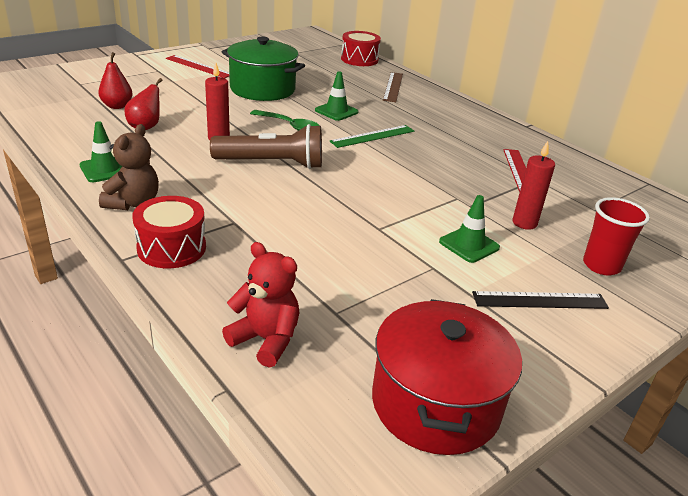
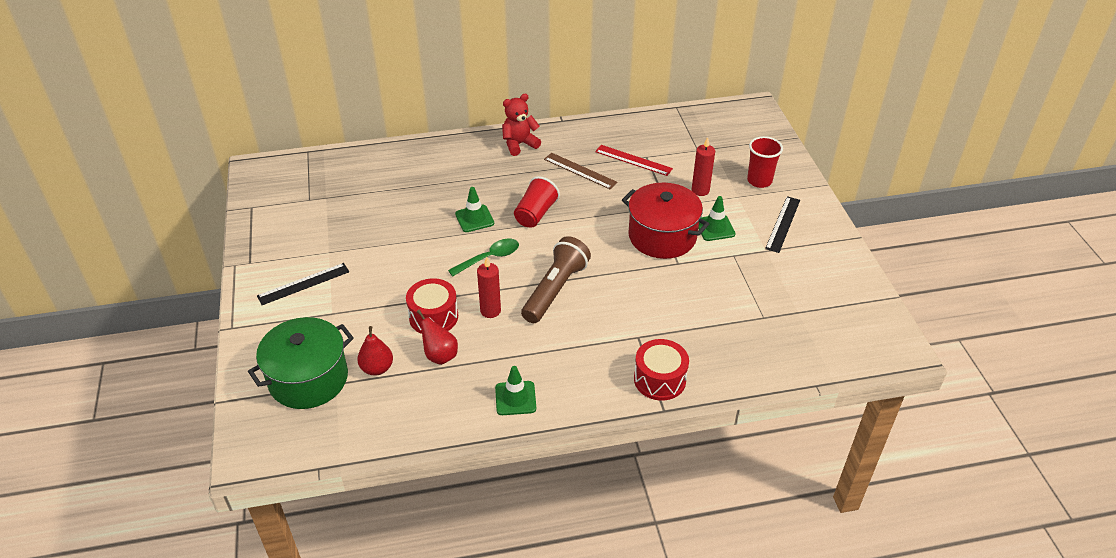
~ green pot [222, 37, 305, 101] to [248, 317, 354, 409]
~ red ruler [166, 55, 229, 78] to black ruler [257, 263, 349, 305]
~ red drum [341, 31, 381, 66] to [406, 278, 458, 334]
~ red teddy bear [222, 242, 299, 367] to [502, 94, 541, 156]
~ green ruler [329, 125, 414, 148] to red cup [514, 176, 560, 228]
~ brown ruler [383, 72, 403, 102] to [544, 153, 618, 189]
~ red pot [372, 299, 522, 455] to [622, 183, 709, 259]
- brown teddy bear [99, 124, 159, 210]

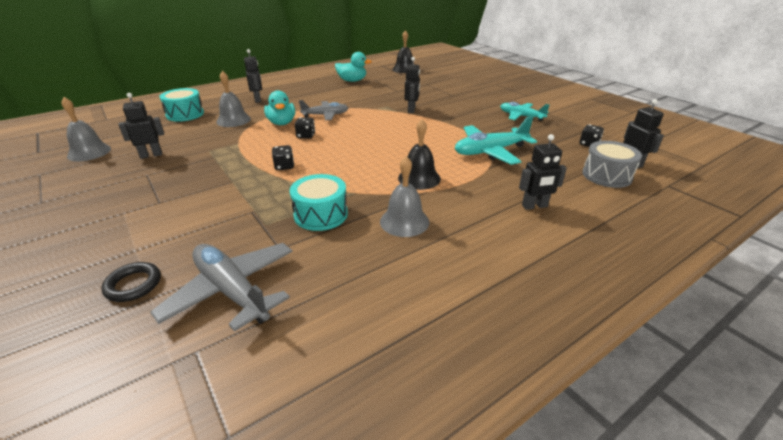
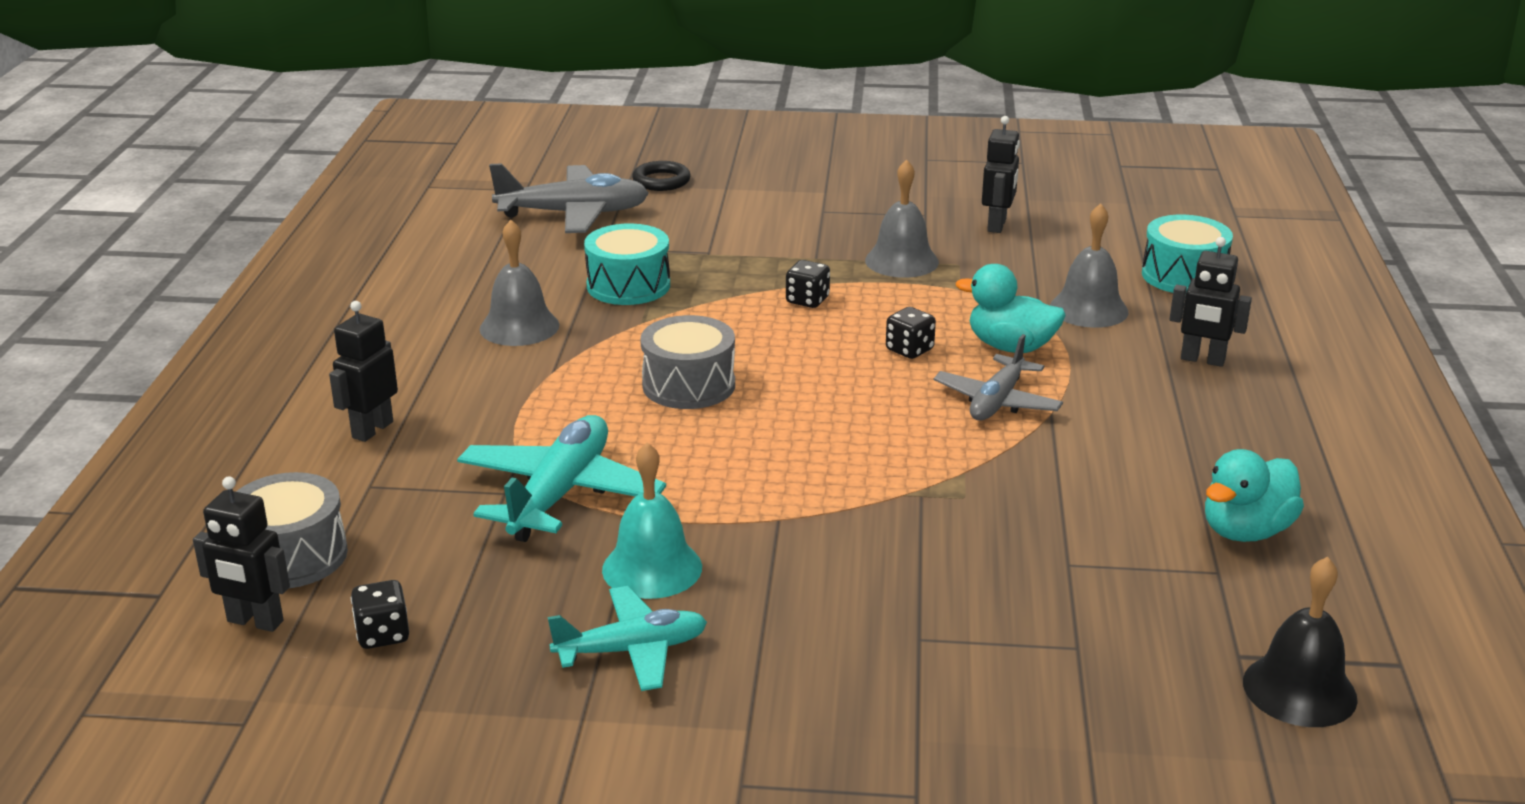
+ turquoise bell [602, 443, 702, 599]
+ grey drum [640, 315, 735, 409]
~ grey bell [62, 97, 111, 161] to [865, 159, 939, 278]
- black bell [398, 119, 441, 190]
- black robot [405, 57, 420, 113]

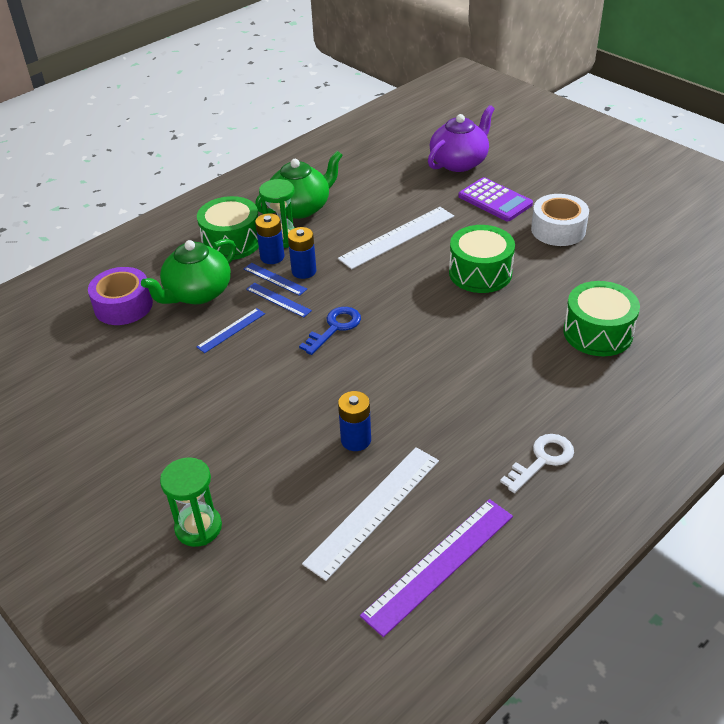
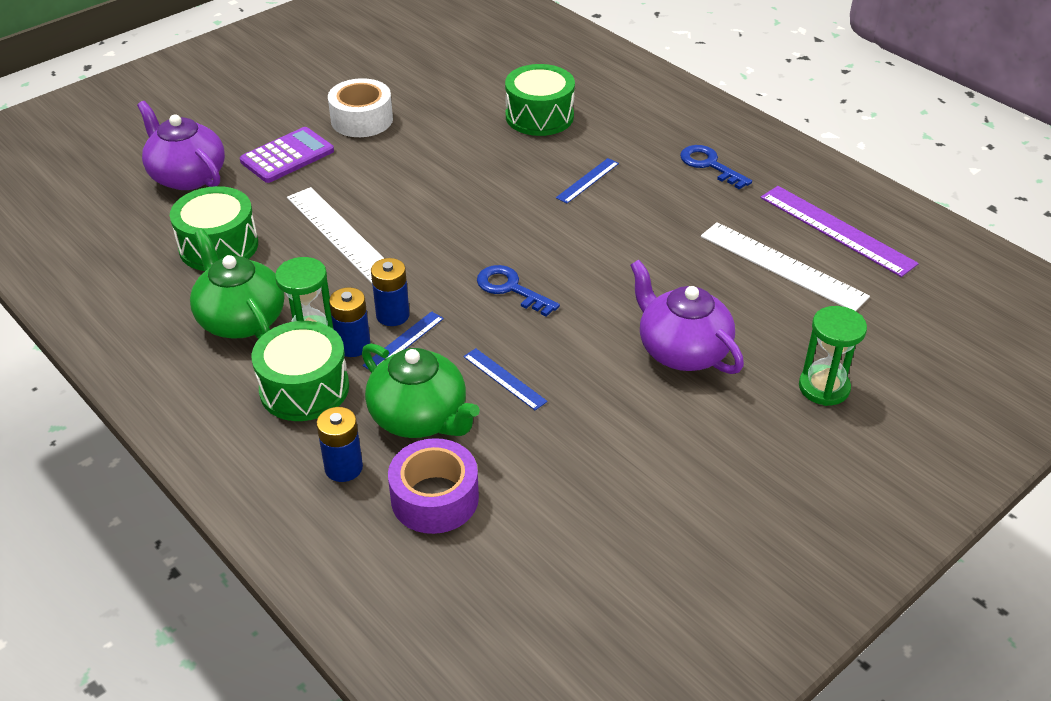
~ green drum [449, 225, 515, 293] to [170, 186, 258, 271]
~ blue battery [338, 391, 371, 451] to [316, 407, 363, 482]
~ blue ruler [246, 283, 312, 318] to [556, 158, 619, 203]
+ purple teapot [630, 260, 744, 374]
~ white key [500, 434, 574, 493] to blue key [680, 145, 752, 190]

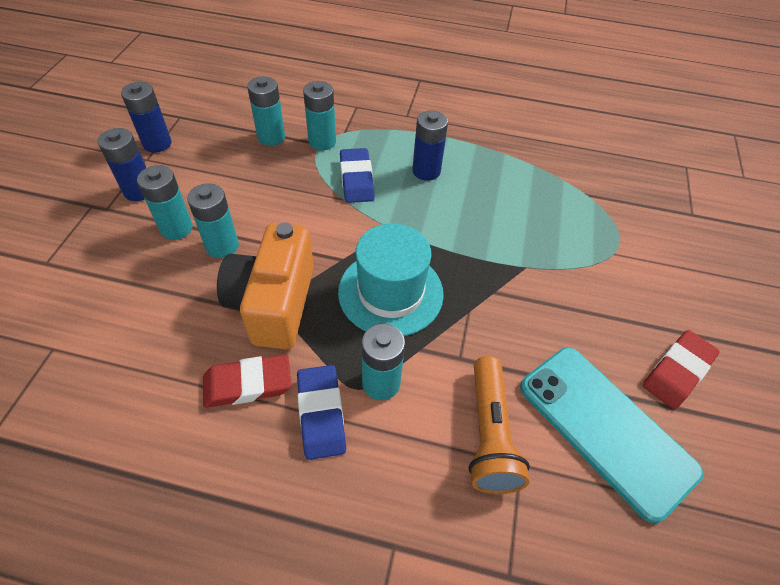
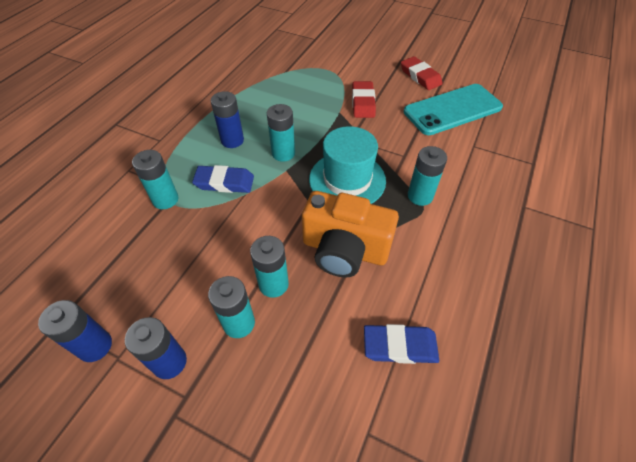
~ turquoise battery [247, 76, 285, 146] to [267, 104, 295, 162]
~ red eraser [203, 354, 291, 408] to [352, 81, 376, 118]
~ blue eraser [297, 365, 346, 460] to [364, 324, 439, 364]
- orange flashlight [469, 356, 530, 494]

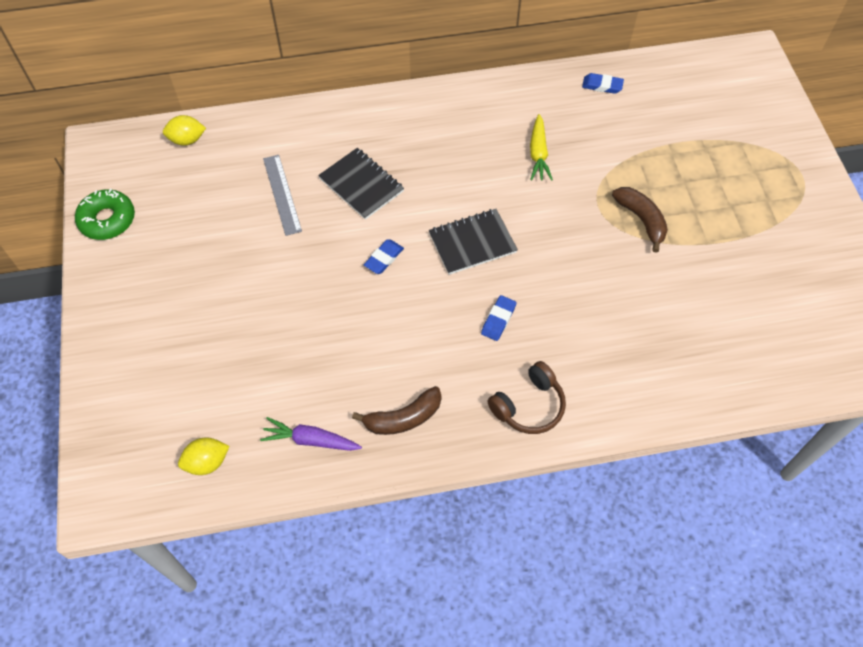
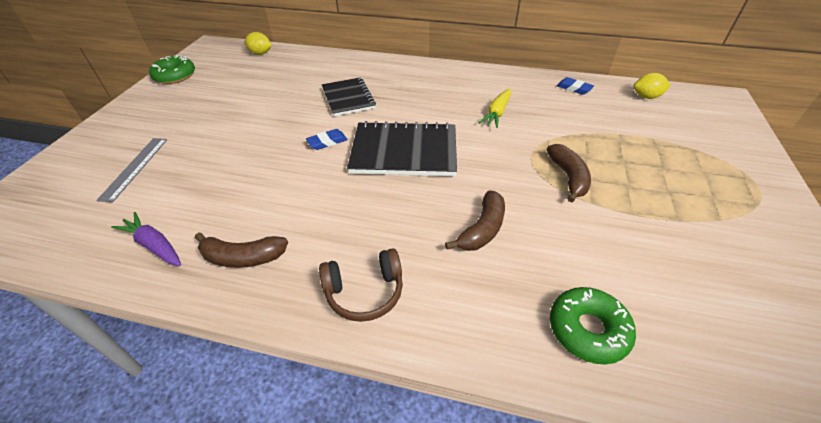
~ grey ruler [263, 155, 302, 236] to [96, 138, 167, 202]
~ black notebook [429, 209, 518, 275] = [347, 121, 457, 176] x1.53
+ brown banana [445, 190, 505, 251]
+ green donut [550, 287, 636, 364]
~ yellow lemon [178, 437, 229, 475] to [633, 73, 670, 99]
- blue eraser [481, 295, 516, 341]

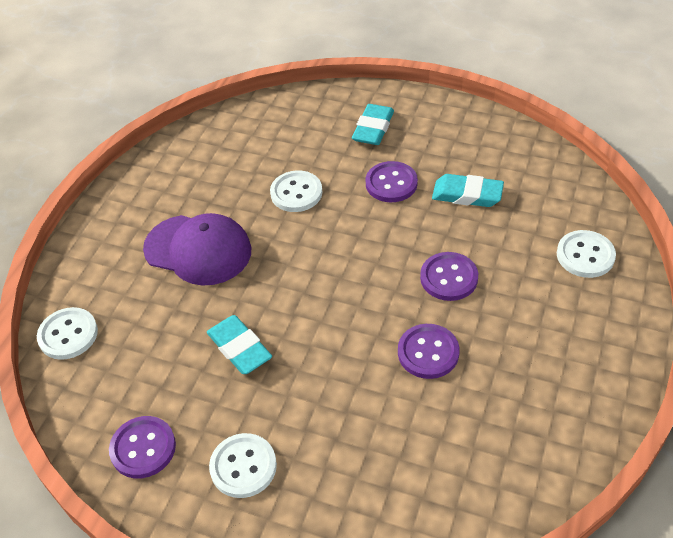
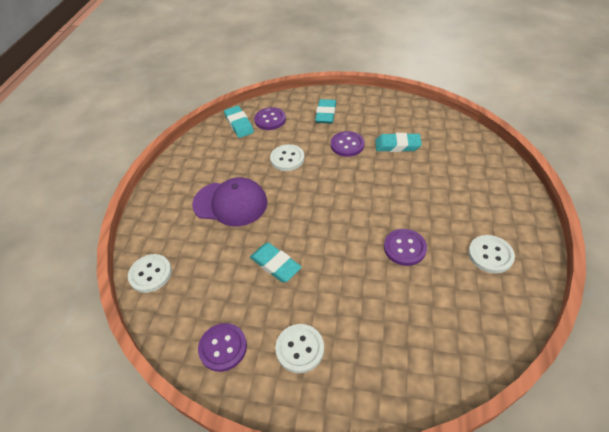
+ turquoise eraser [224, 106, 254, 138]
~ purple button [420, 252, 478, 301] to [254, 107, 286, 130]
~ white button [557, 230, 616, 278] to [468, 235, 515, 273]

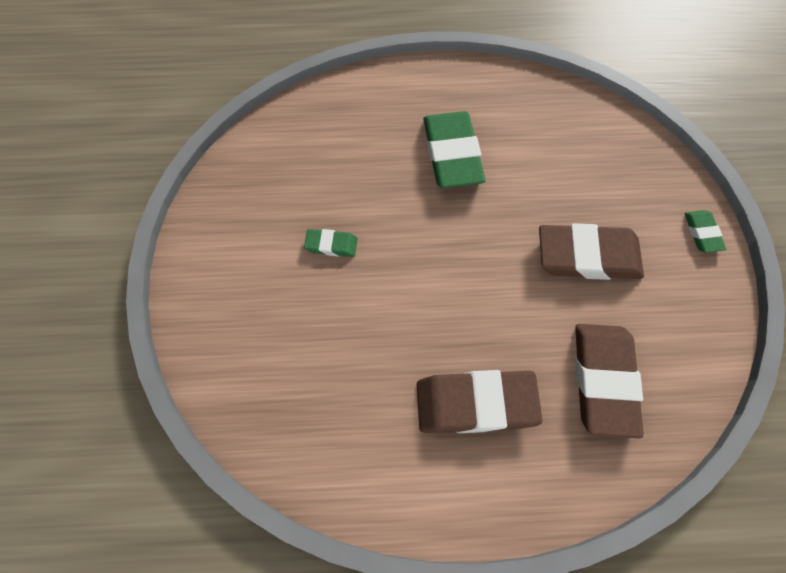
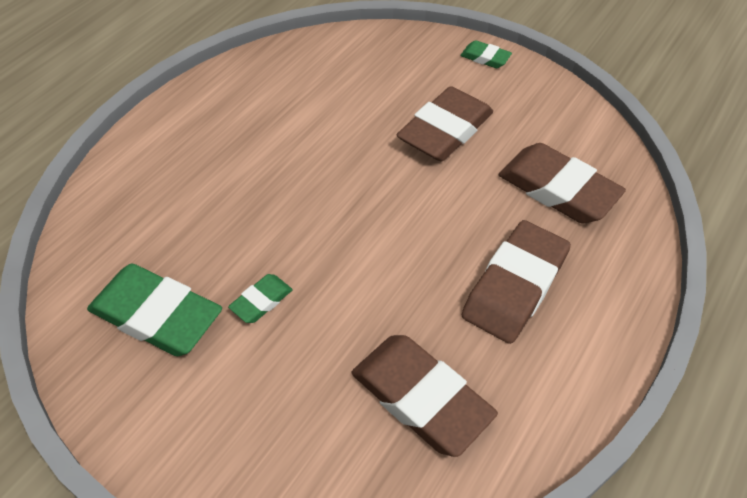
~ green eraser [423, 111, 486, 188] to [87, 264, 222, 356]
+ brown eraser [352, 335, 498, 457]

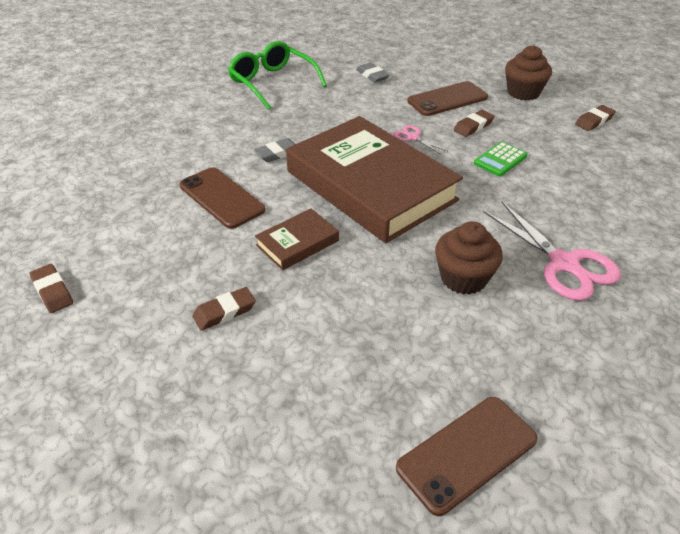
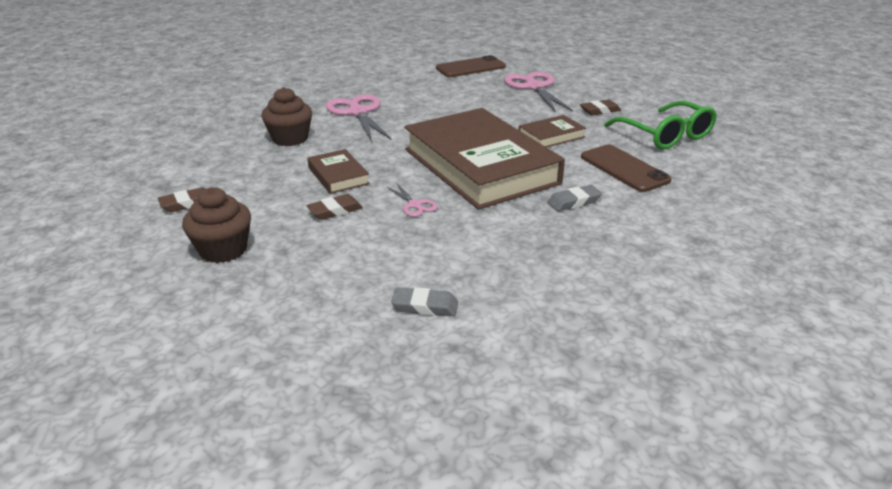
~ brown cupcake [435, 221, 503, 295] to [261, 87, 312, 146]
~ green calculator [474, 142, 527, 176] to brown book [307, 149, 370, 194]
~ grey eraser [356, 62, 389, 83] = [391, 287, 458, 316] 60 degrees counterclockwise
+ pink scissors [504, 71, 573, 112]
~ green glasses [228, 41, 327, 110] to [604, 101, 717, 150]
- brown eraser [30, 264, 73, 313]
- brown phone [407, 81, 488, 116]

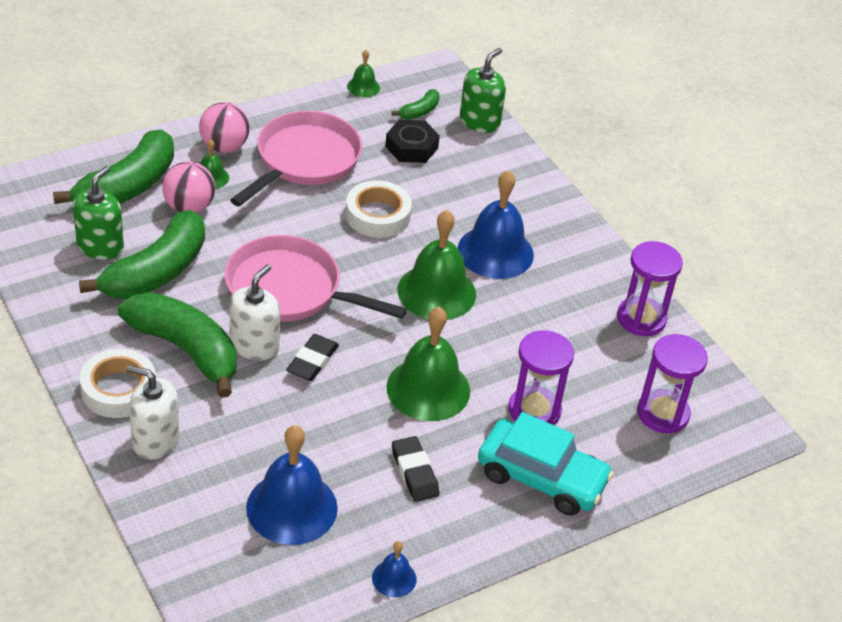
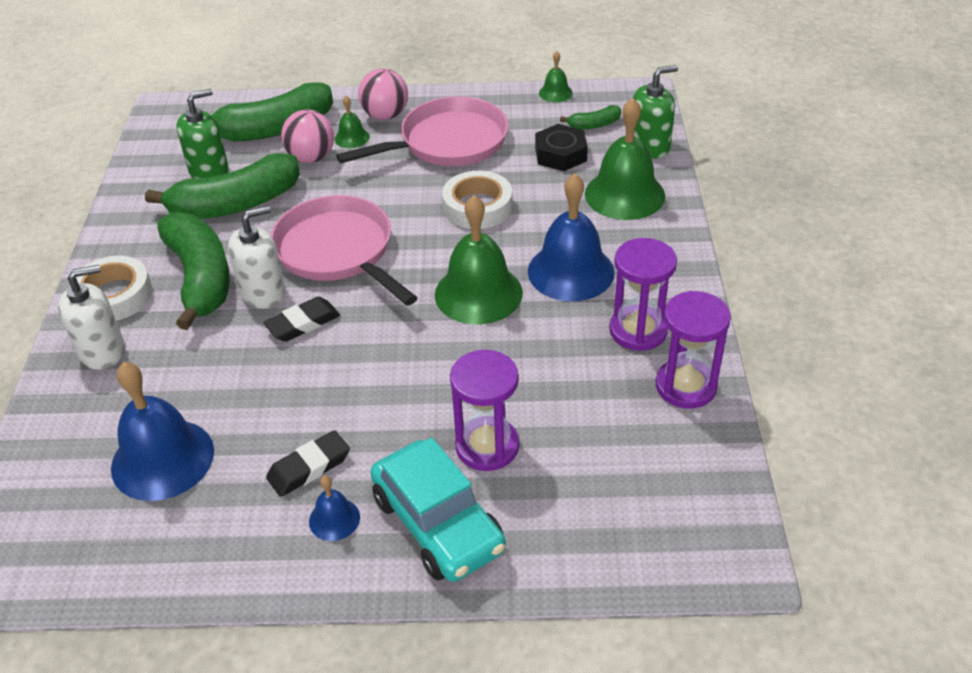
~ white soap dispenser [126, 365, 179, 460] = [58, 265, 125, 370] 105 degrees clockwise
~ black eraser [392, 436, 439, 502] = [266, 430, 350, 497] 45 degrees clockwise
~ blue bell [372, 541, 417, 597] to [309, 476, 360, 541]
~ green bell [386, 307, 470, 421] to [585, 98, 665, 220]
~ purple hourglass [637, 334, 708, 433] to [609, 238, 677, 351]

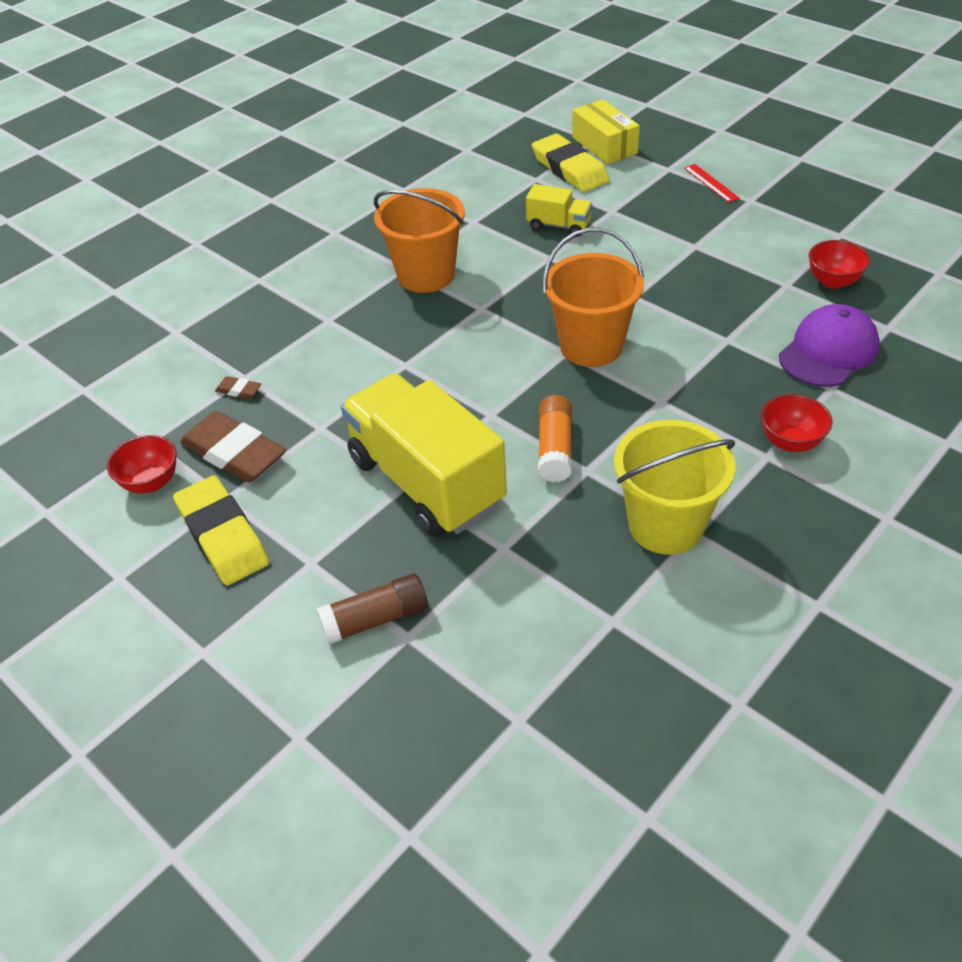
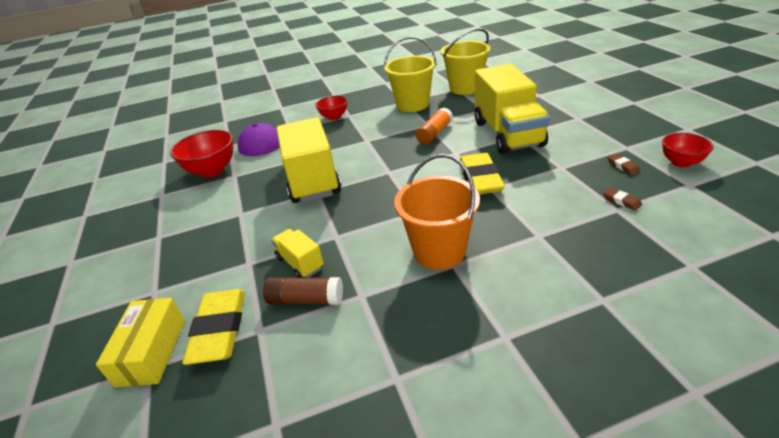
~ red bowl [809, 240, 870, 289] = [170, 130, 233, 178] x1.63
~ brown glue stick [316, 573, 428, 645] to [263, 277, 343, 305]
+ yellow truck [276, 117, 341, 203]
+ yellow bucket [440, 28, 491, 95]
~ yellow eraser [173, 476, 269, 585] to [460, 153, 505, 194]
~ brown eraser [180, 411, 286, 482] = [607, 154, 640, 175] x0.43
- orange bucket [543, 228, 644, 367]
- red ruler [684, 164, 740, 203]

